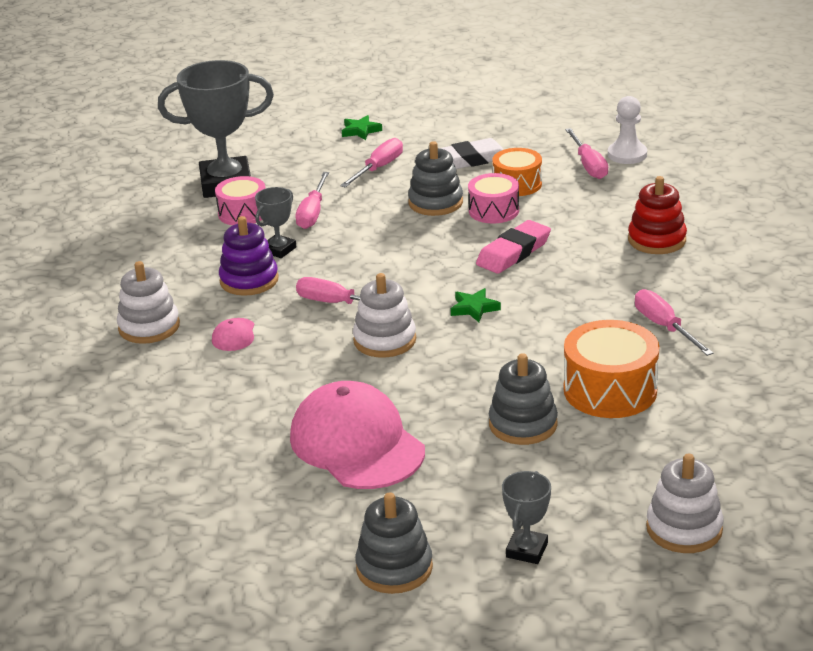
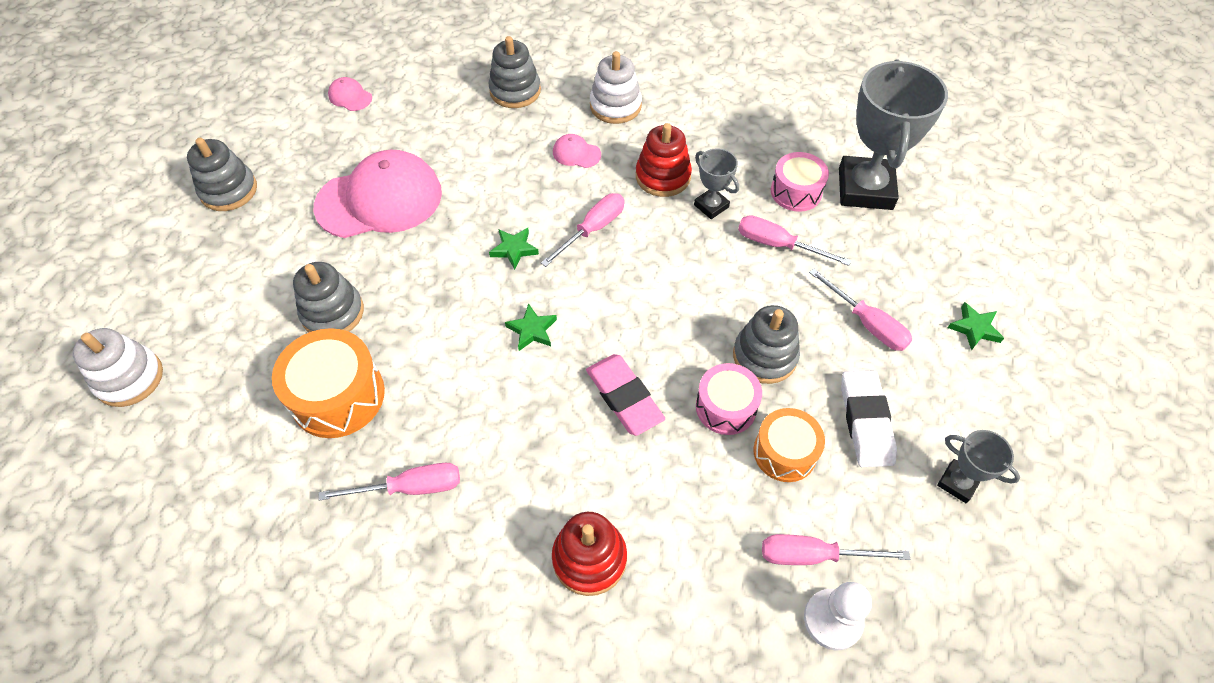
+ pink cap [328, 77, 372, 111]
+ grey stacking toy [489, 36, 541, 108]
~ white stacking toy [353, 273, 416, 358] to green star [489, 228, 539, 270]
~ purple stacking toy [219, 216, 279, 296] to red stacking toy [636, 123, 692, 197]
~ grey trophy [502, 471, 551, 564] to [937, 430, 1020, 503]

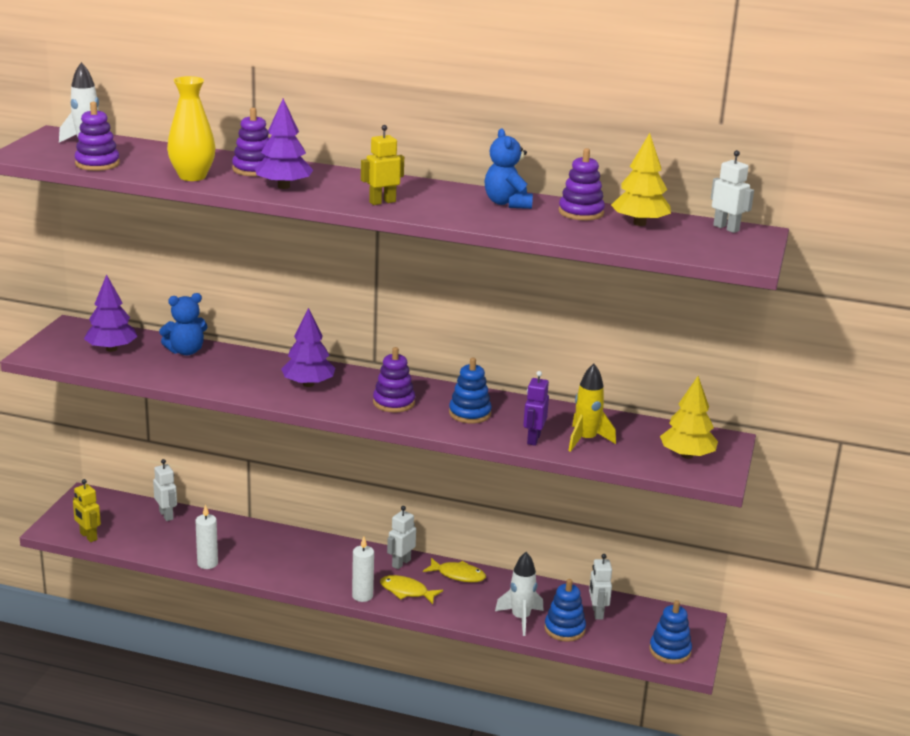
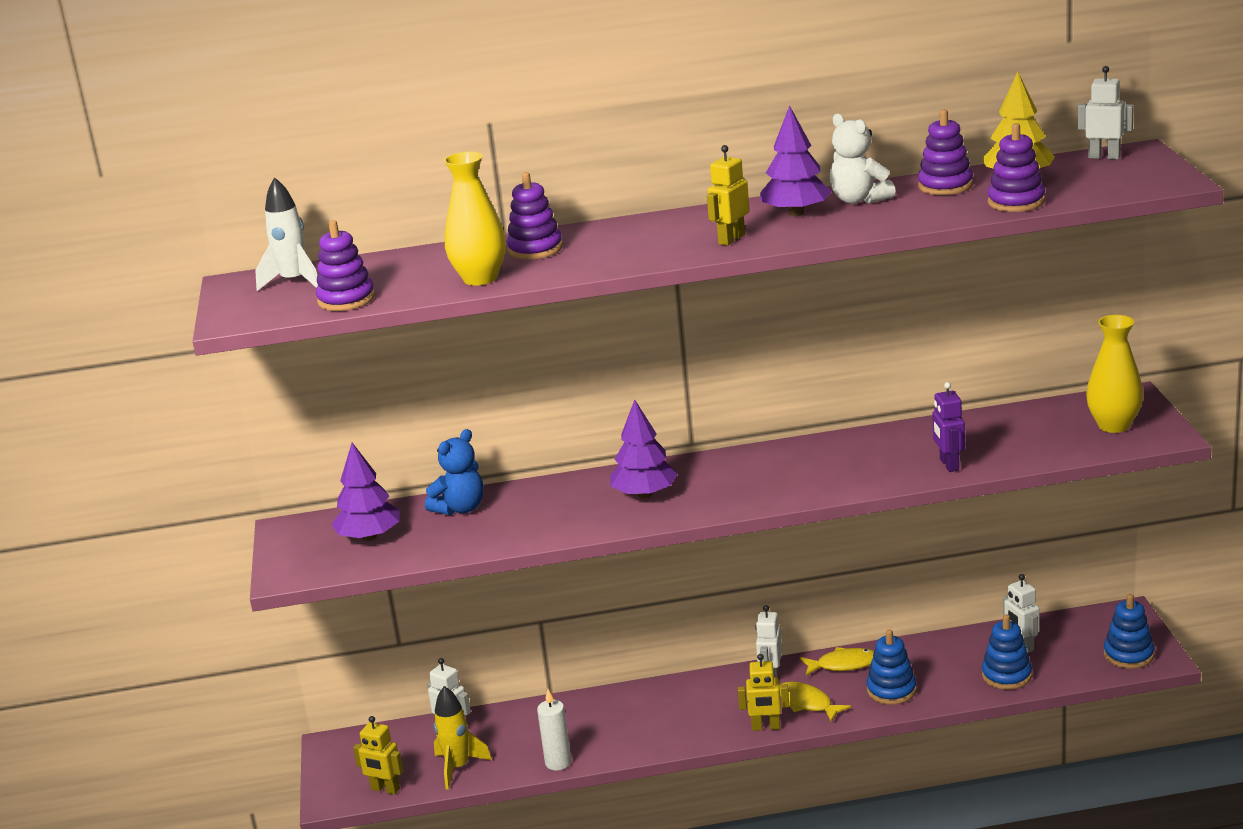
~ yellow rocket [568, 363, 616, 452] to [433, 686, 492, 790]
~ white candle [352, 537, 374, 602] to yellow robot [738, 654, 789, 731]
~ purple tree [255, 99, 313, 189] to [760, 105, 832, 216]
~ yellow fish [380, 575, 443, 604] = [780, 681, 851, 722] 45 degrees clockwise
~ blue teddy bear [484, 129, 533, 209] to white teddy bear [830, 114, 895, 204]
~ blue stacking toy [449, 358, 492, 424] to [867, 629, 917, 705]
~ purple stacking toy [373, 347, 415, 412] to [988, 123, 1045, 212]
~ yellow tree [660, 376, 718, 459] to yellow vase [1086, 315, 1143, 433]
- white rocket [495, 552, 544, 636]

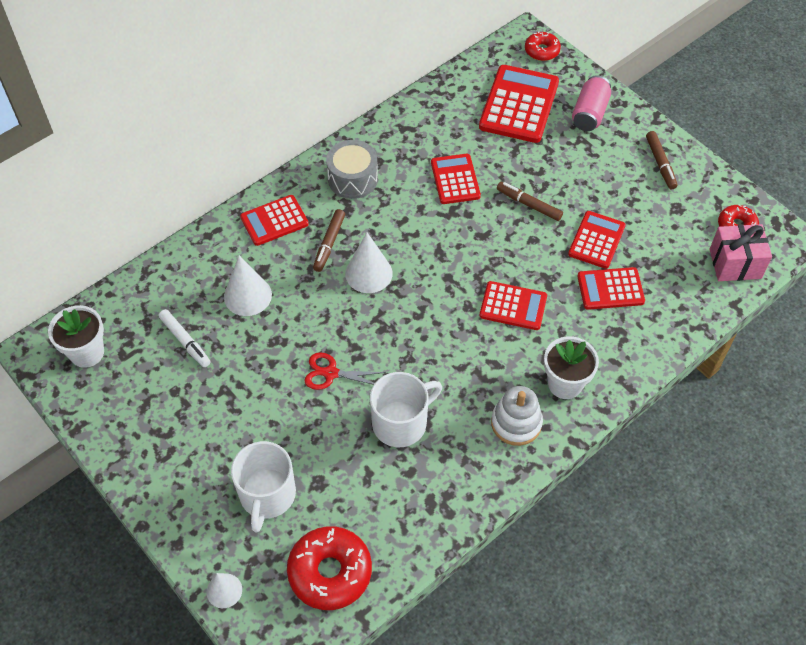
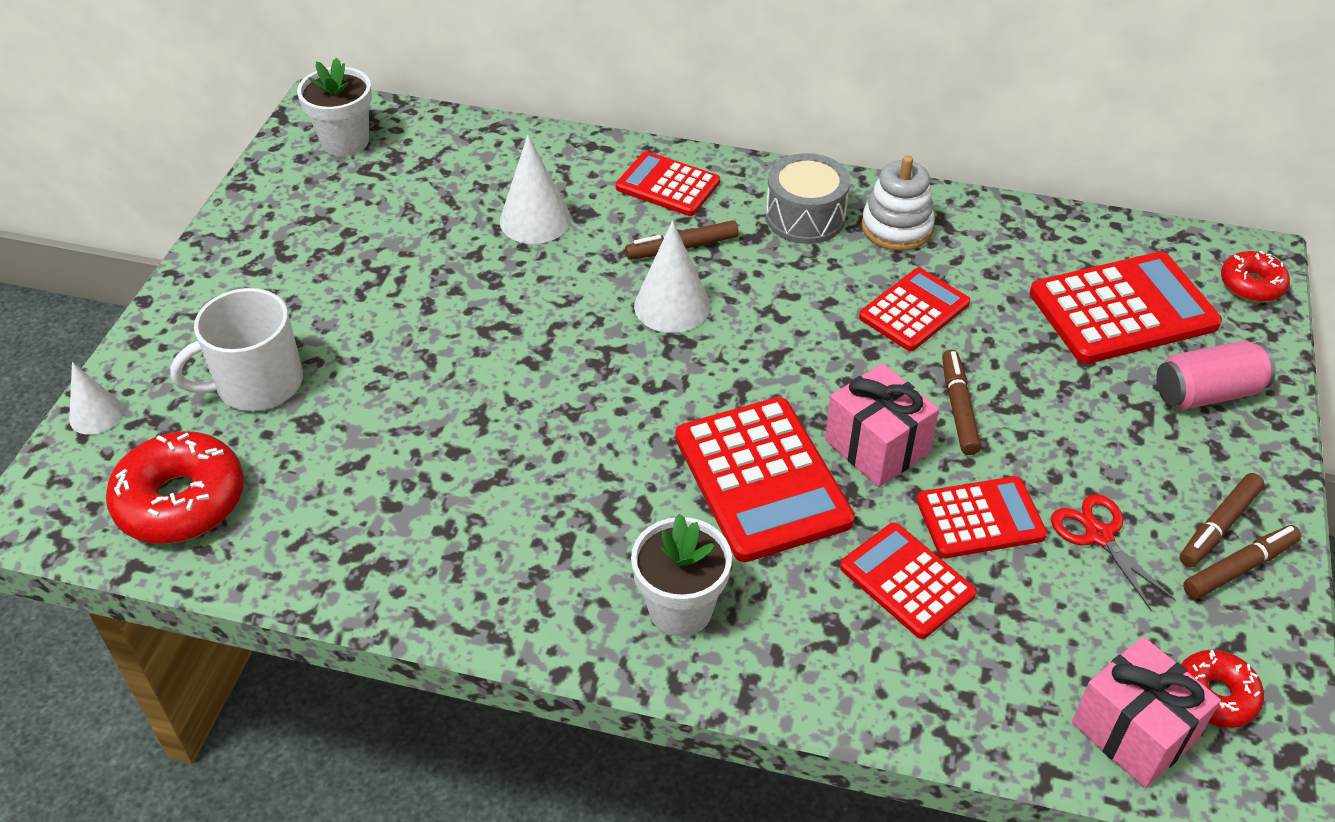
~ red calculator [480, 281, 547, 330] = [675, 397, 855, 562] x1.62
+ pink gift [825, 363, 939, 487]
~ white stacking toy [491, 386, 543, 446] to [861, 155, 935, 251]
~ red scissors [304, 352, 386, 390] to [1051, 494, 1176, 611]
+ brown marker [1183, 525, 1301, 599]
- white marker [159, 309, 210, 367]
- white mug [370, 372, 442, 447]

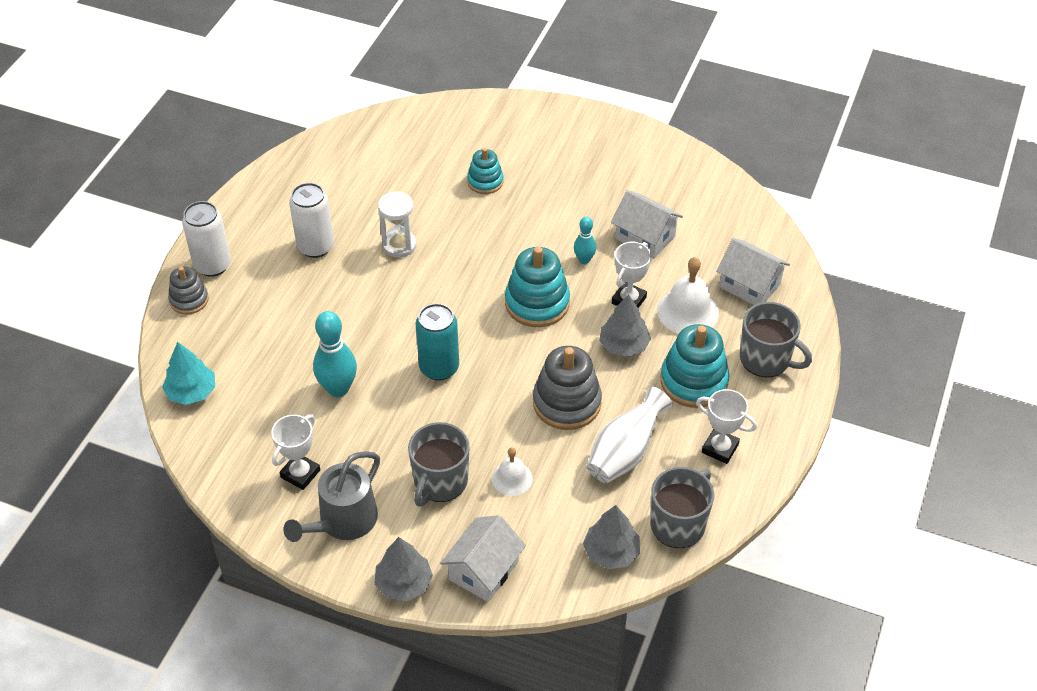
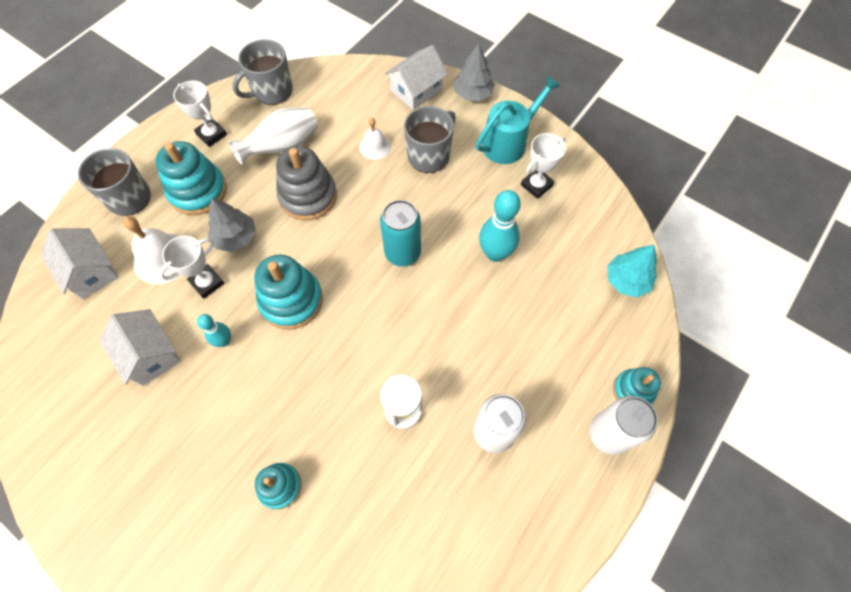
~ grey watering can [283, 451, 380, 542] to turquoise watering can [476, 75, 560, 164]
~ grey stacking toy [168, 267, 209, 314] to turquoise stacking toy [613, 367, 661, 405]
- grey tree [583, 505, 640, 569]

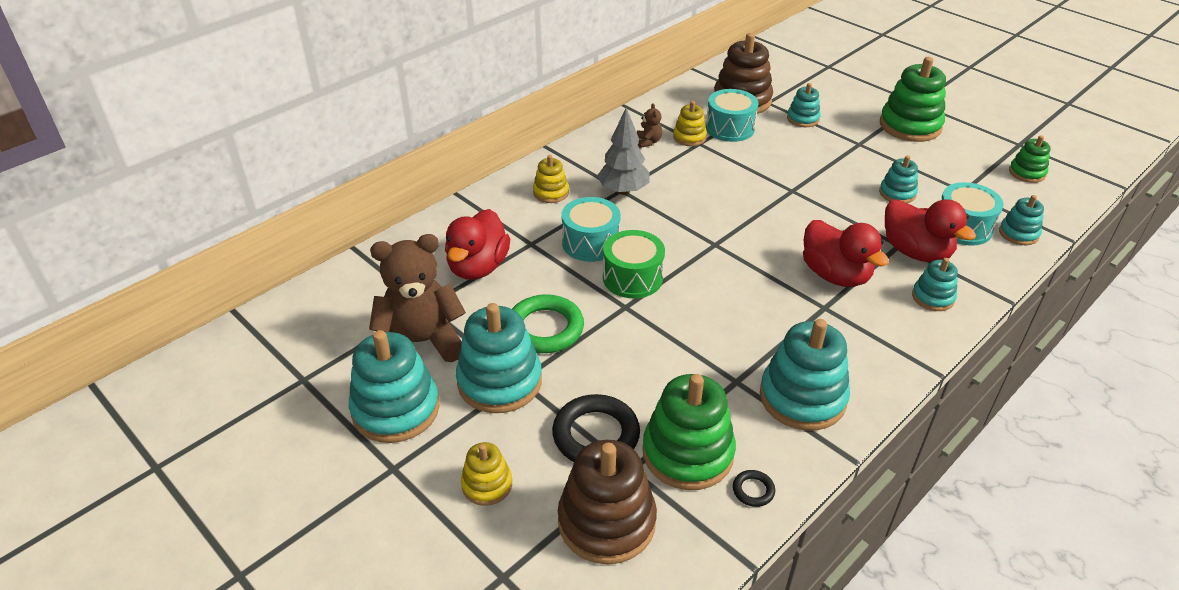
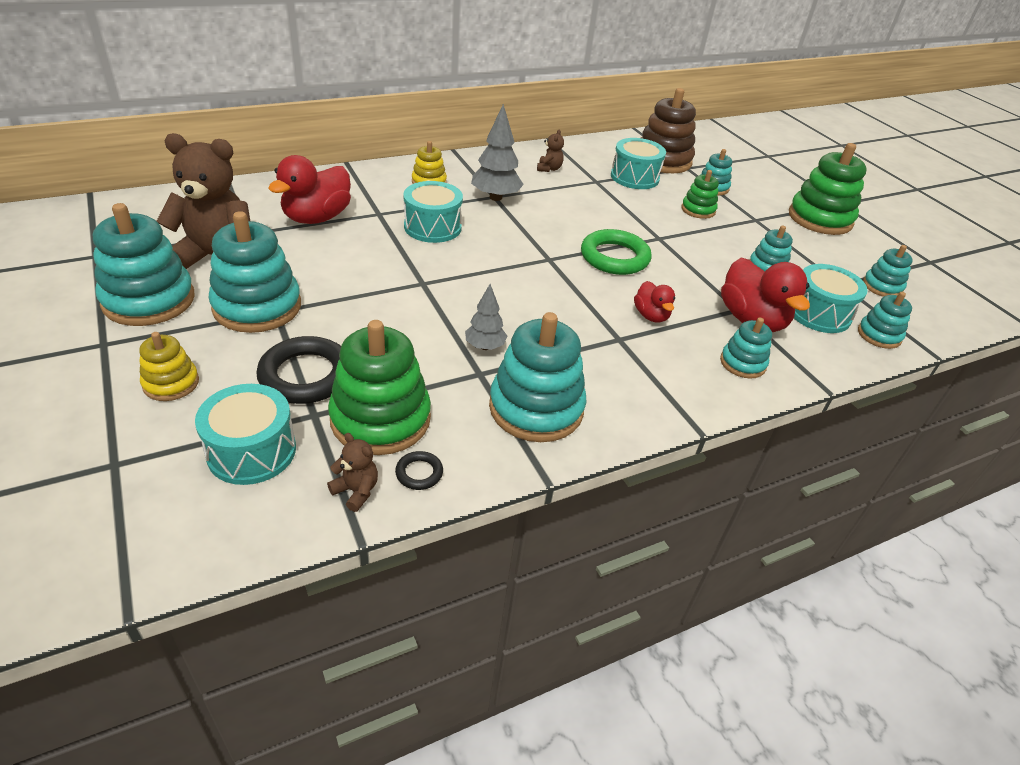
~ brown stacking toy [558, 440, 657, 564] to turquoise drum [195, 384, 296, 485]
+ brown teddy bear [327, 433, 378, 512]
+ grey tree [465, 284, 507, 350]
~ green ring [512, 294, 584, 353] to [581, 229, 652, 275]
~ red duck [803, 220, 889, 287] = [634, 281, 675, 323] x0.55
~ green stacking toy [1009, 135, 1051, 183] to [681, 170, 719, 219]
+ turquoise stacking toy [863, 245, 913, 297]
- green drum [603, 230, 665, 298]
- yellow stacking toy [673, 101, 707, 146]

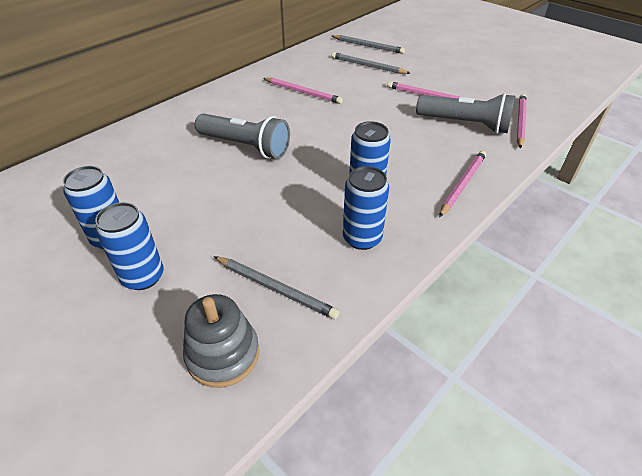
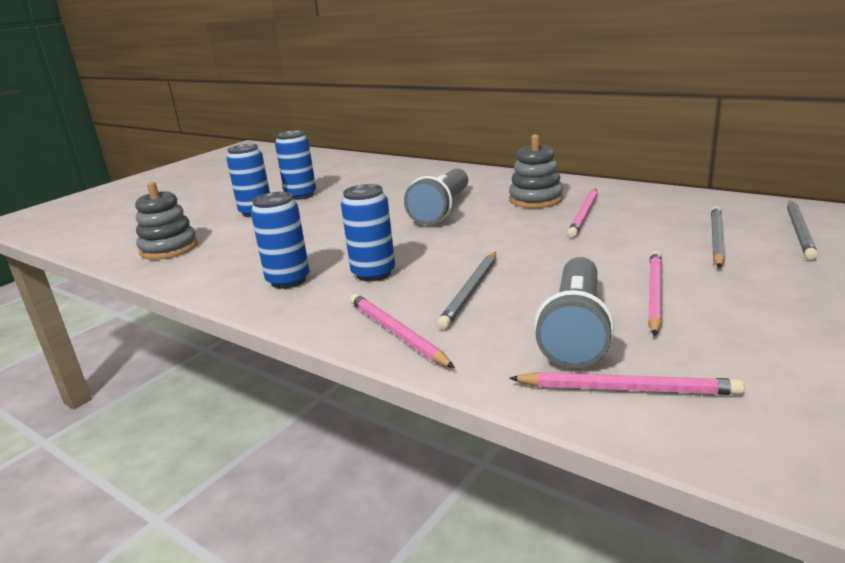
~ pink pencil [439, 151, 486, 217] = [350, 294, 455, 368] 150 degrees counterclockwise
~ grey pencil [214, 256, 340, 319] to [437, 252, 496, 329]
+ grey stacking toy [509, 134, 563, 208]

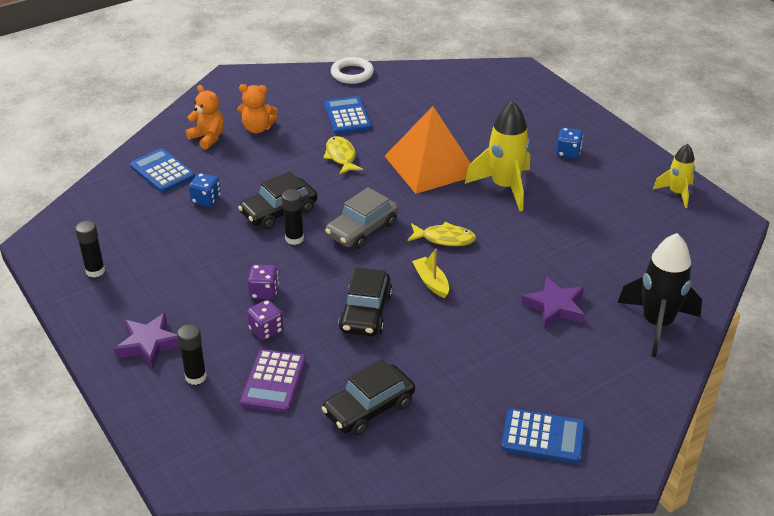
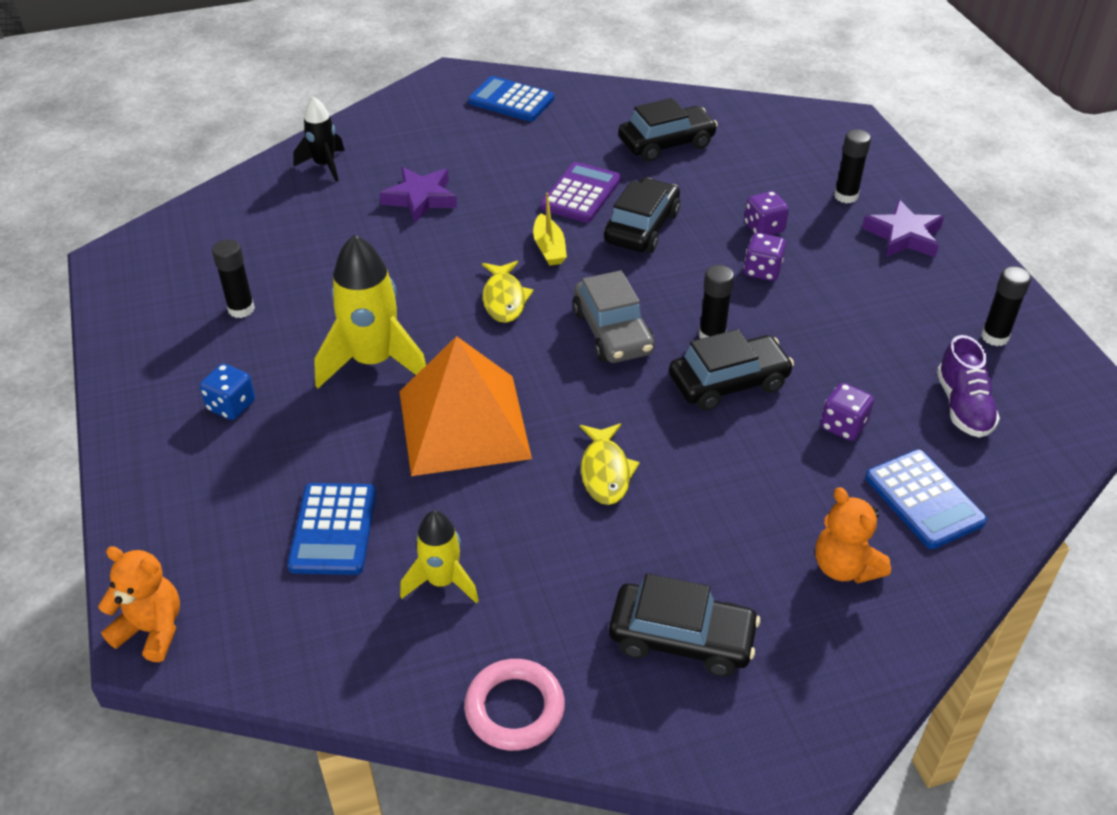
~ orange teddy bear [237, 84, 278, 133] to [98, 546, 180, 662]
+ black glue stick [212, 239, 255, 318]
~ blue calculator [324, 96, 371, 134] to [287, 483, 376, 575]
~ black rocket [618, 233, 702, 357] = [293, 97, 345, 182] x0.59
~ yellow rocket [653, 144, 695, 208] to [400, 510, 479, 604]
~ white ring [331, 57, 374, 84] to pink ring [464, 659, 565, 751]
~ yellow fish [407, 222, 476, 246] = [482, 261, 534, 323] 120 degrees counterclockwise
~ purple calculator [240, 349, 306, 413] to [540, 162, 621, 223]
~ grey car [325, 187, 398, 249] = [572, 270, 655, 363] 105 degrees clockwise
+ black car [609, 573, 760, 677]
~ blue dice [189, 173, 221, 207] to purple dice [820, 383, 874, 441]
+ purple shoe [937, 335, 1000, 438]

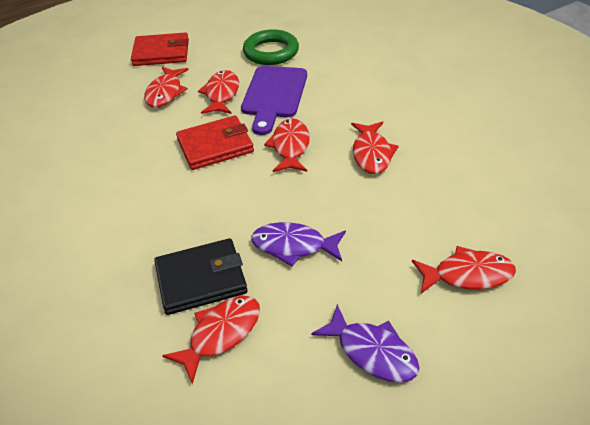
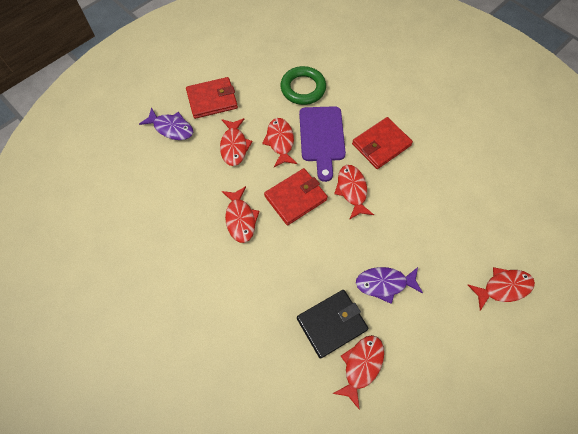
~ purple fish [311, 304, 420, 383] to [139, 107, 193, 140]
~ red fish [351, 121, 399, 174] to [222, 186, 260, 243]
+ red wallet [352, 117, 413, 169]

